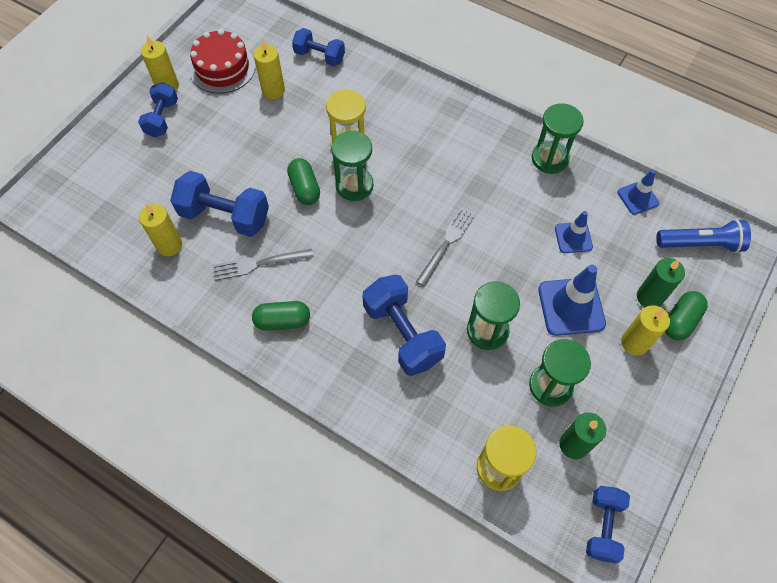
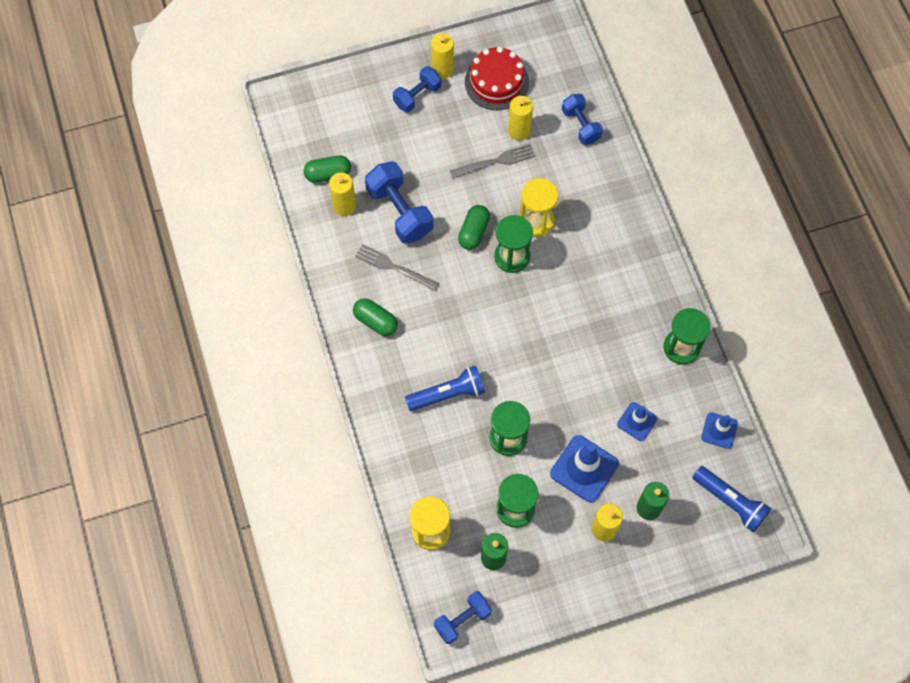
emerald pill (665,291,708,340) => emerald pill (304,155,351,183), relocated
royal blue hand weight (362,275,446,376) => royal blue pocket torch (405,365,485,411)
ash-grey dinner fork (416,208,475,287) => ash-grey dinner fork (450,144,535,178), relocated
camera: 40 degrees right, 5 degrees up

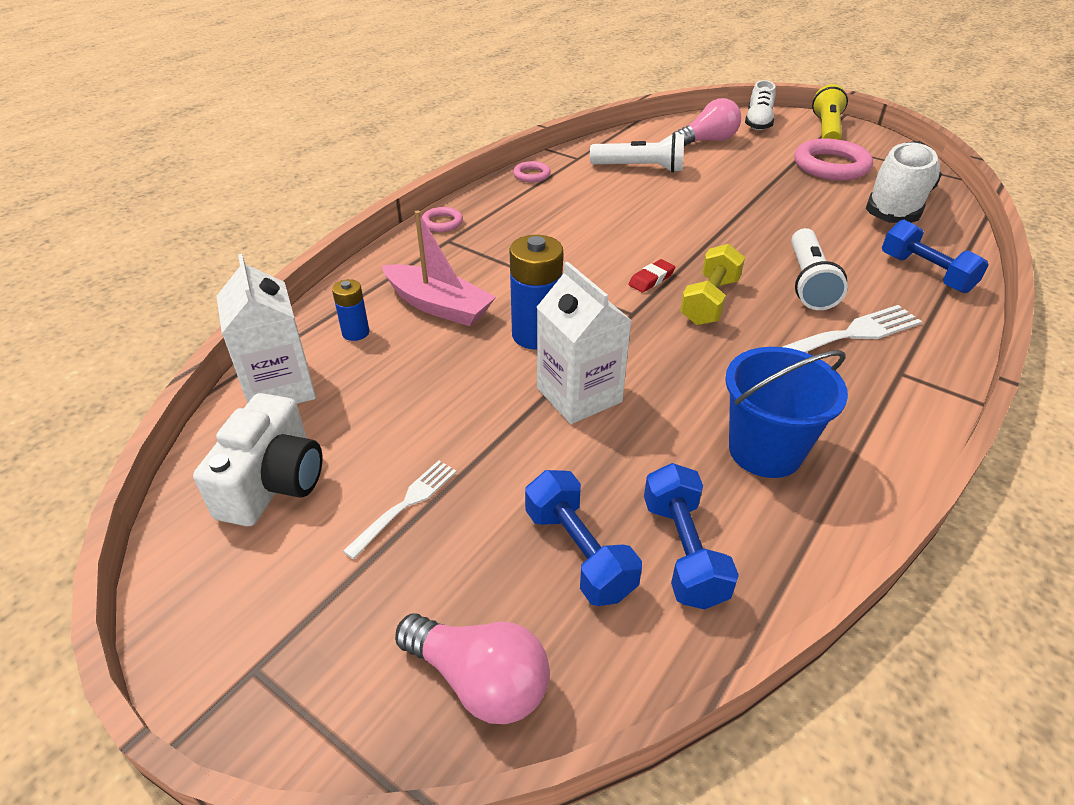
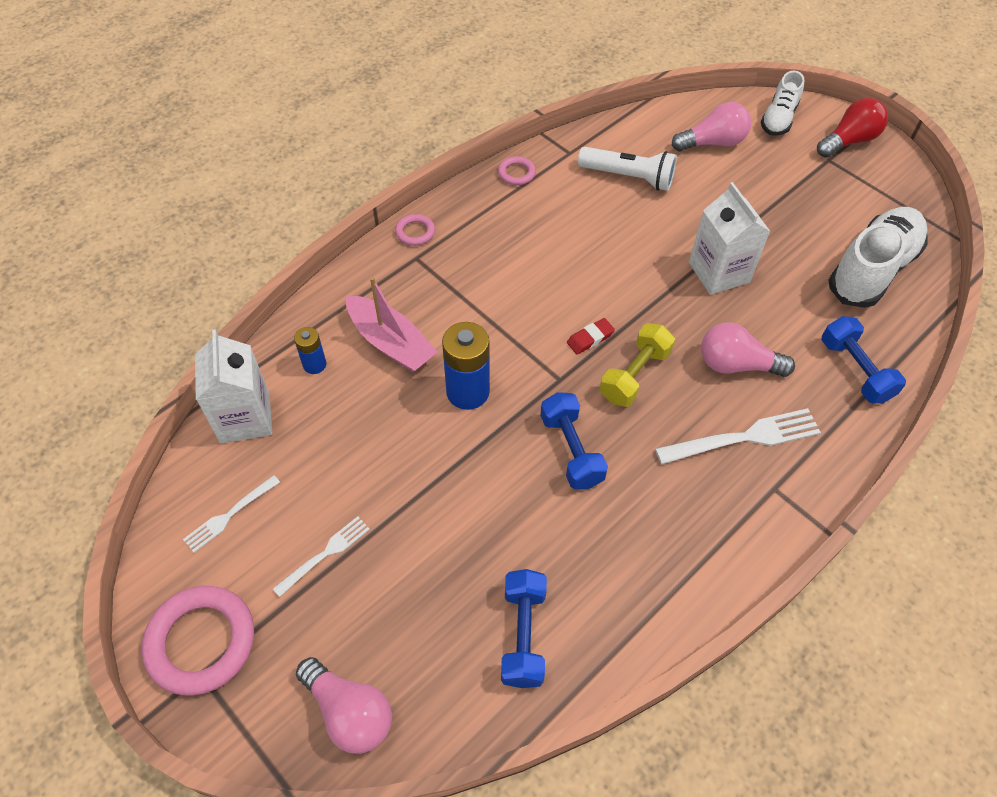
rose-pink hoop (794,138,873,181) => rose-pink hoop (142,586,254,696), relocated
pure white photo camera (193,393,322,526) => pure white dinner fork (183,475,280,553)
royal blue hand weight (525,470,642,606) => royal blue hand weight (540,392,608,489), relocated
pure white carton (537,262,632,424) => pure white carton (689,182,771,295), relocated
pure white pocket torch (791,228,848,310) => rose-pink light bulb (701,322,795,377)
yellow pocket torch (812,84,848,140) => crimson light bulb (817,98,888,158)
royal blue sand bucket (725,347,848,478) => nothing
camera: 10 degrees right, 15 degrees up

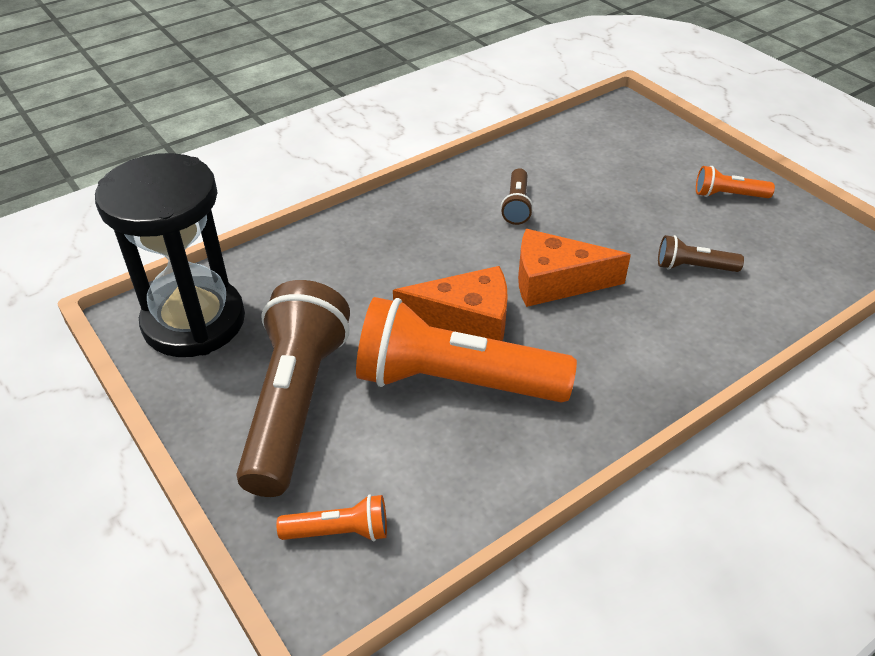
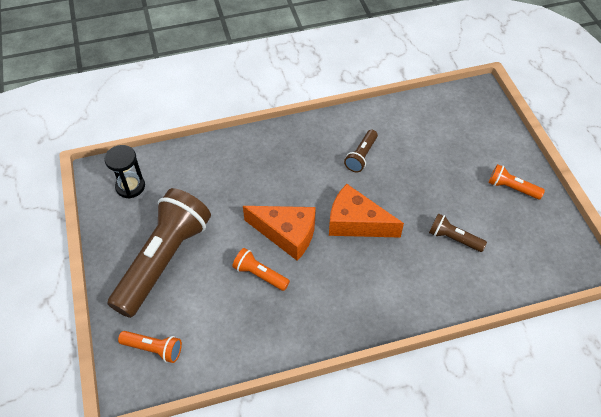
ebony hourglass (95,153,245,357) => ebony hourglass (104,145,145,199), x0.47
bright orange pocket torch (356,297,577,403) => bright orange pocket torch (232,248,290,291), x0.44
camera: 20 degrees right, 10 degrees up

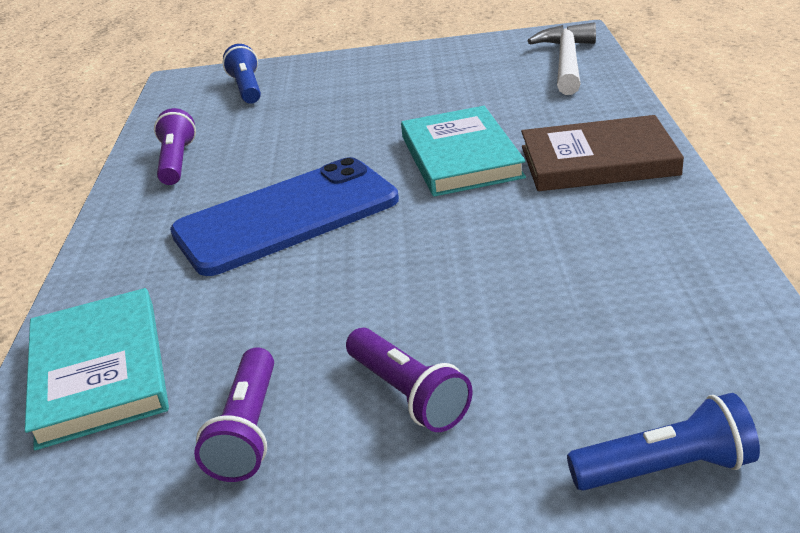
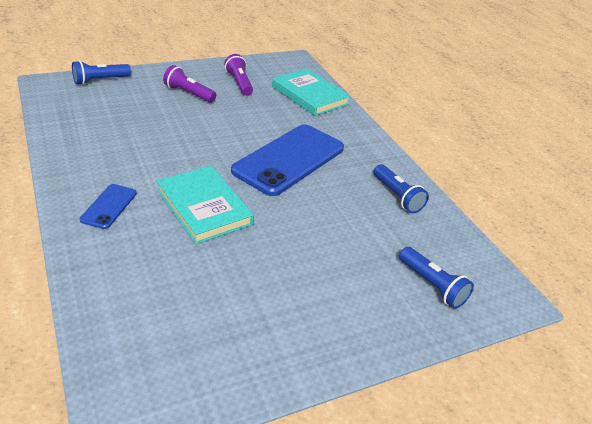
russet hardback (521,115,684,191) => royal blue smartphone (80,184,137,229)
violet pocket torch (154,108,196,185) => royal blue pocket torch (374,164,429,213)
pure white carpenter's hammer (528,23,596,95) => nothing
camera: 150 degrees right, 5 degrees up

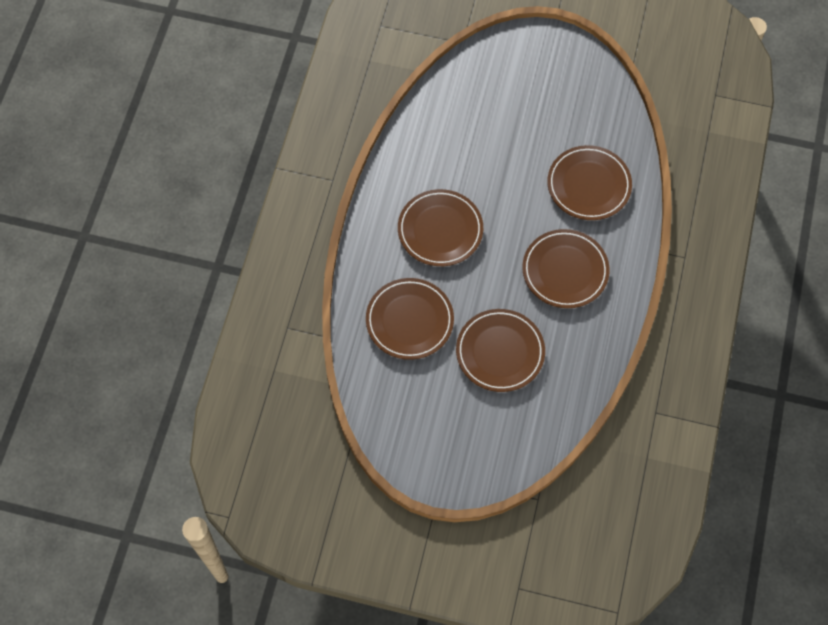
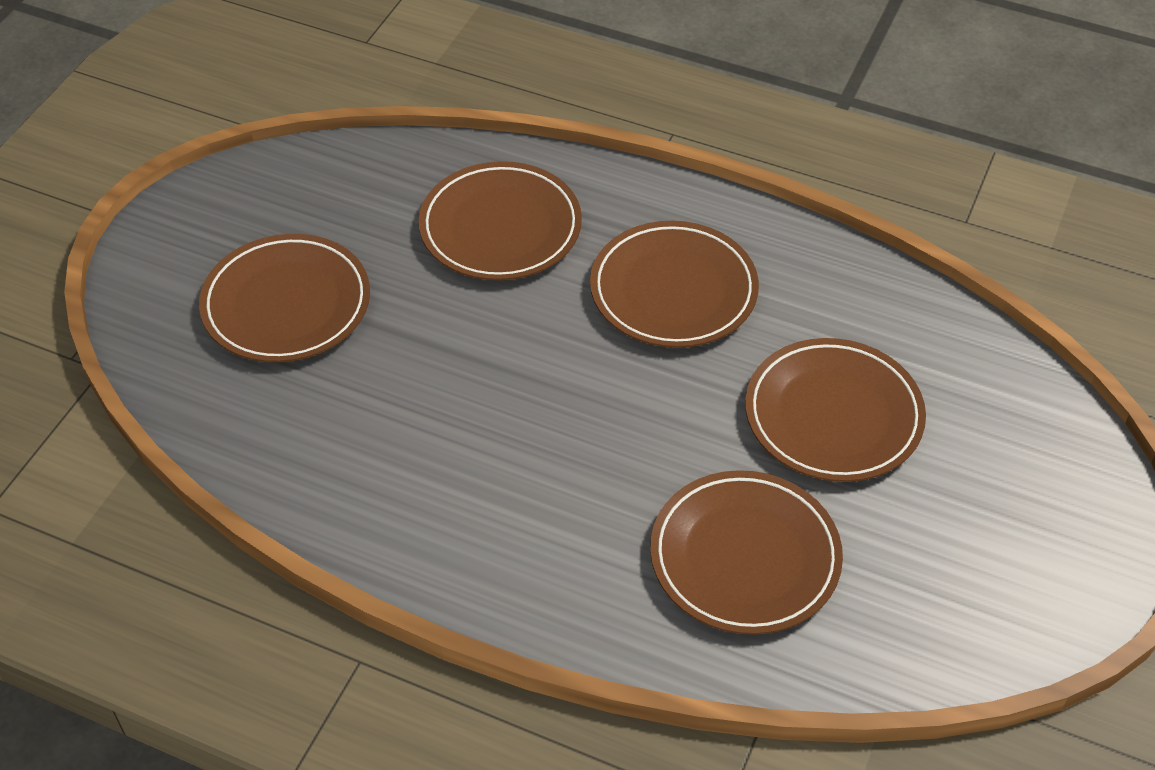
russet dinner plate (398,189,483,266) => russet dinner plate (199,234,370,362), relocated
camera: 80 degrees left, 15 degrees down

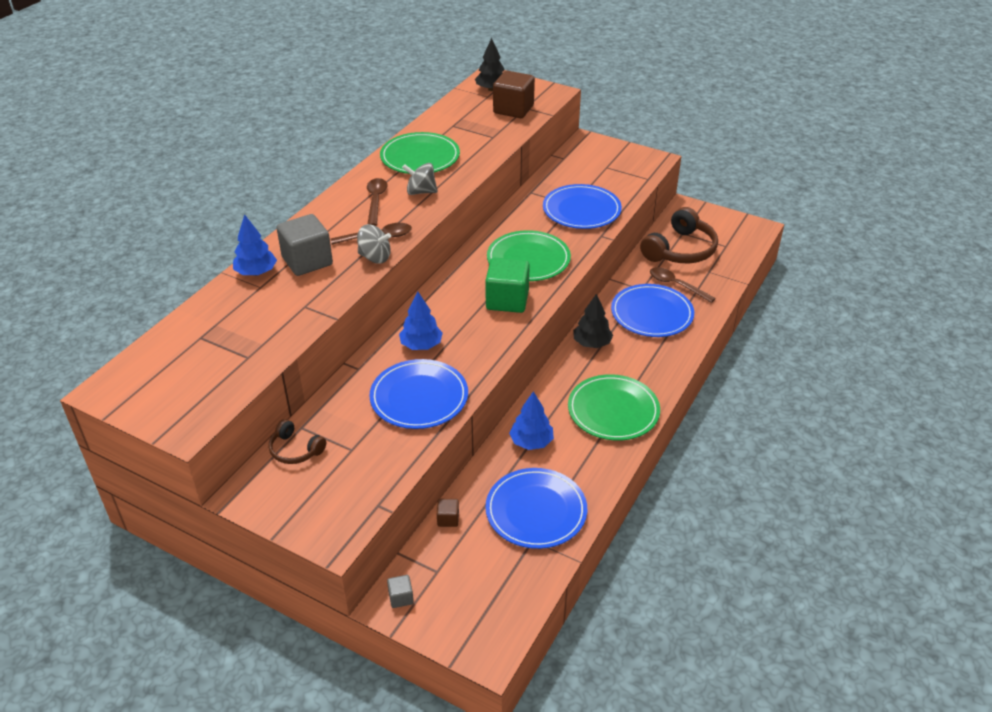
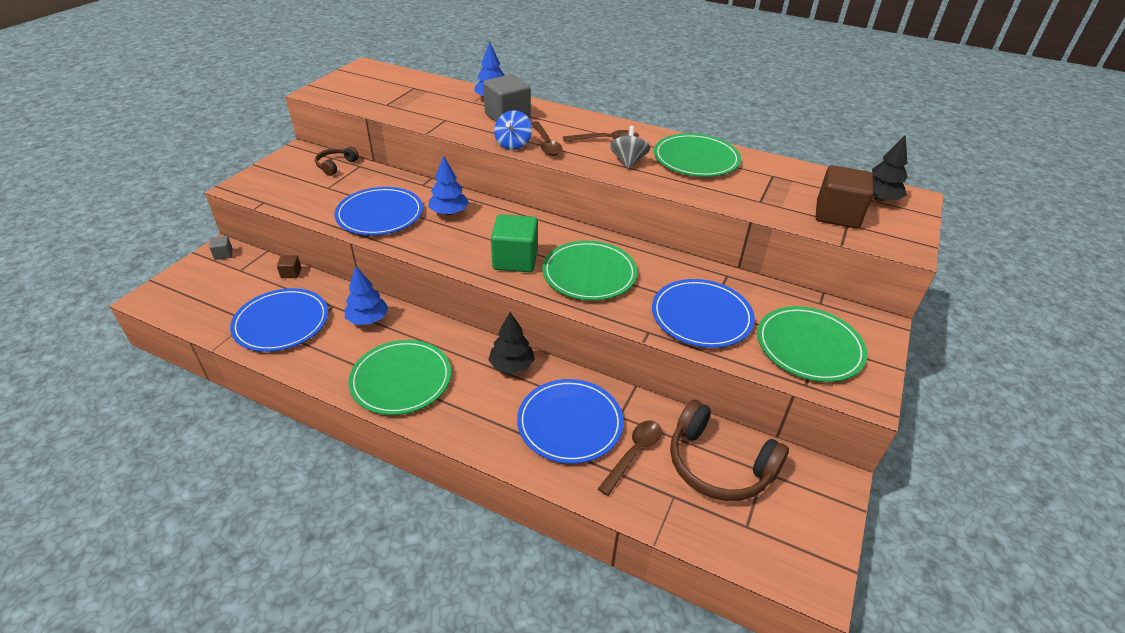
ash-grey toy top (357,224,391,264) => royal blue toy top (494,110,532,150)
nothing => emerald dinner plate (757,306,867,382)
camera: 85 degrees right, 0 degrees up

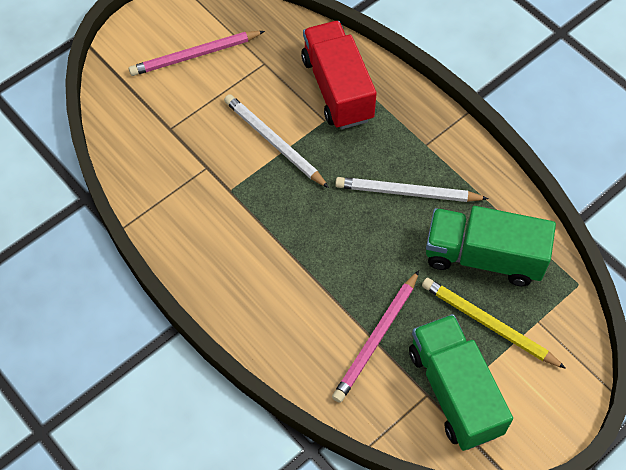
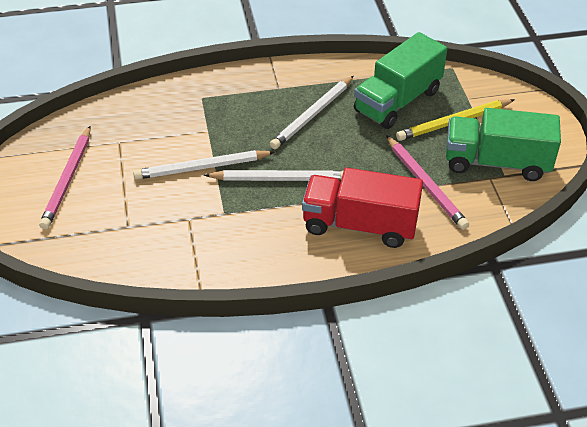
nothing => pure white wooden pencil (204,170,344,181)
crimson truck (301,21,377,129) => crimson truck (302,168,423,248), relocated
camera: 60 degrees left, 15 degrees down

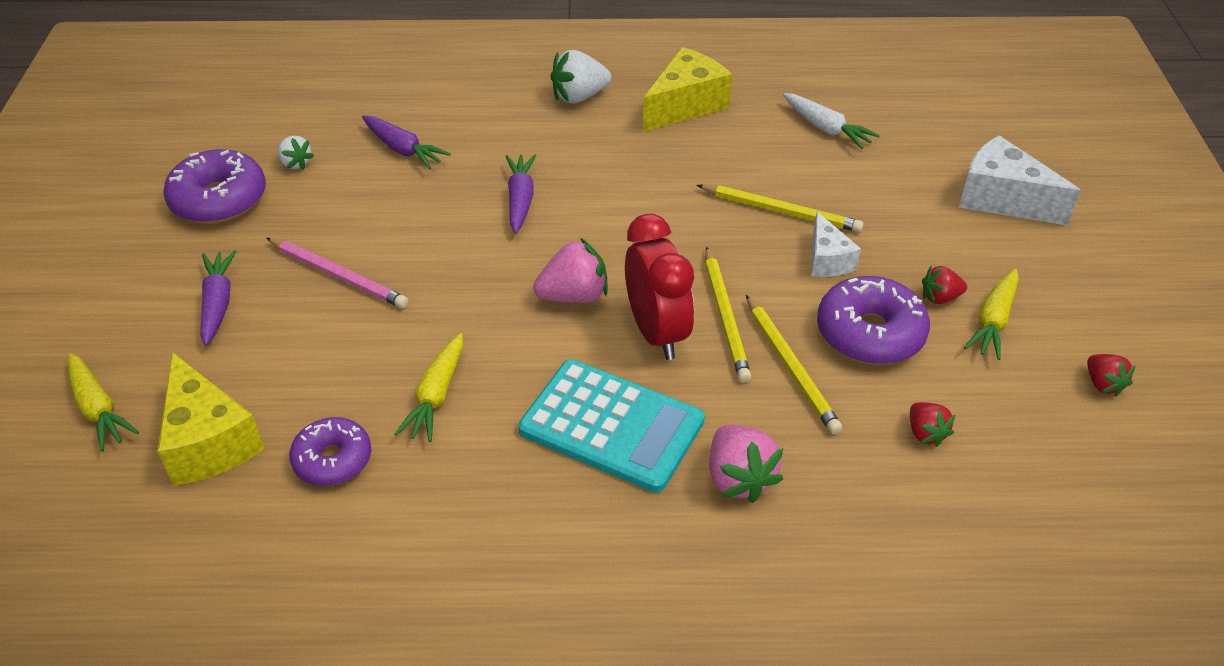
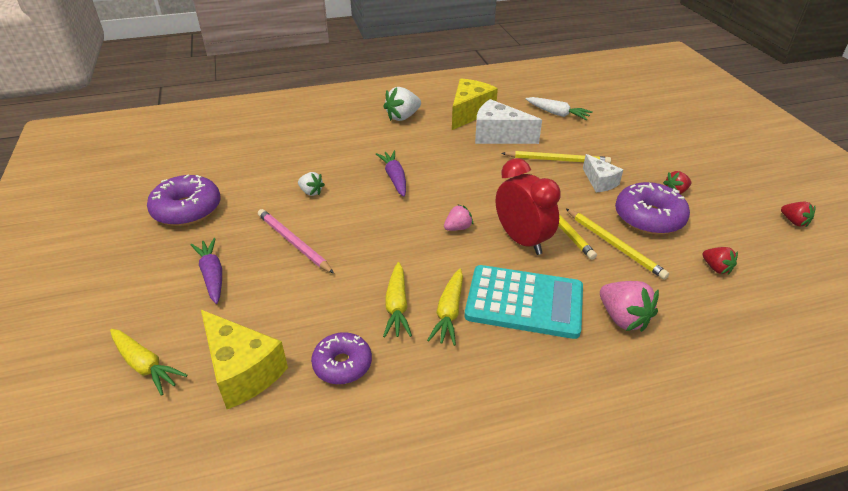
rose-pink wooden pencil (266,238,409,308) => rose-pink wooden pencil (258,209,334,274), 150 degrees counterclockwise
pure white strawberry (278,136,314,170) => pure white strawberry (298,172,325,196), relocated
yellow root vegetable (964,268,1019,360) => yellow root vegetable (427,269,463,346), relocated
rose-pink strawberry (533,238,608,303) => rose-pink strawberry (444,204,473,231), x0.60
pure white cheese (959,135,1081,226) => pure white cheese (475,99,542,144), relocated
violet root vegetable (362,115,451,169) => nothing
camera: 15 degrees left, 5 degrees down

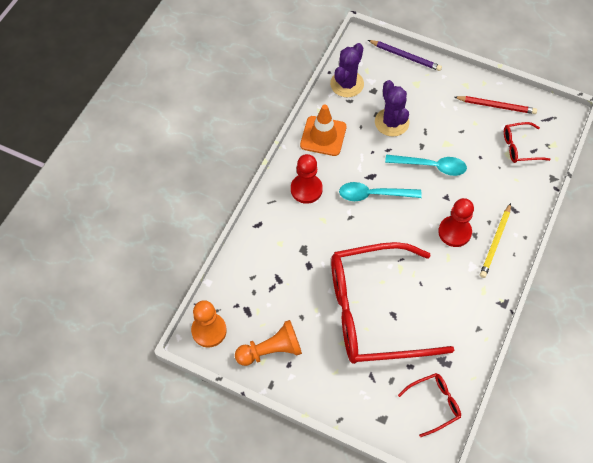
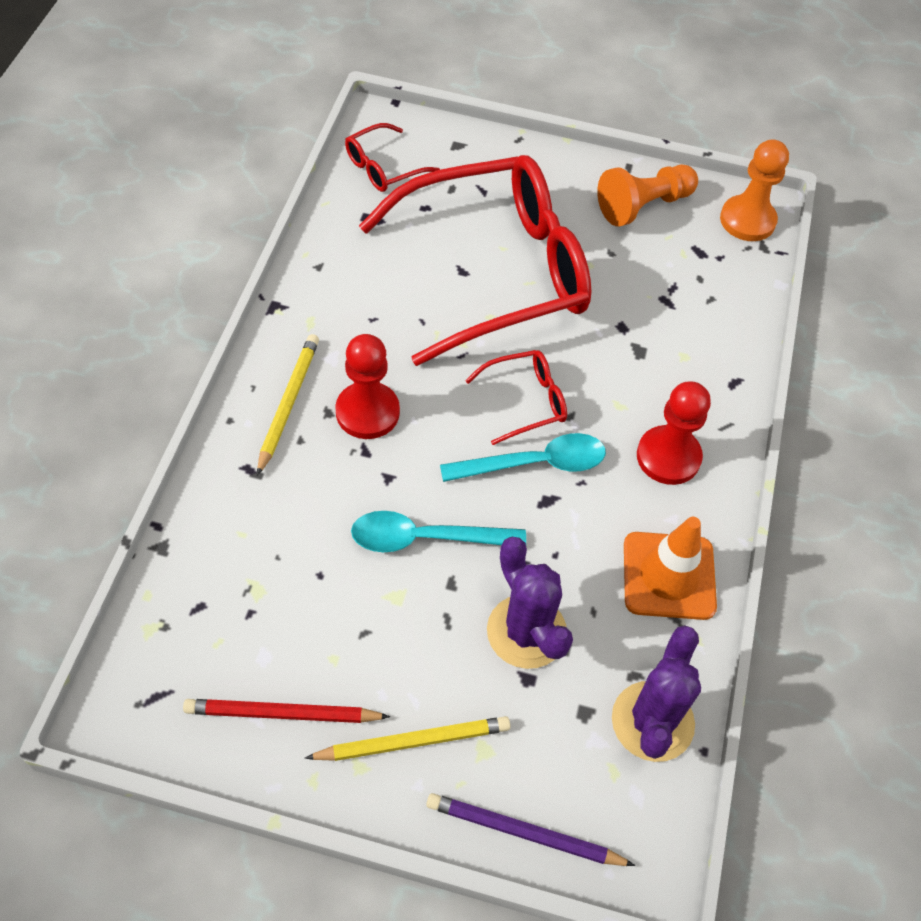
nothing => yellow wooden pencil (305,716,510,761)
crimson glasses (504,122,551,163) => crimson glasses (465,350,567,445), relocated
camera: 165 degrees right, 5 degrees down

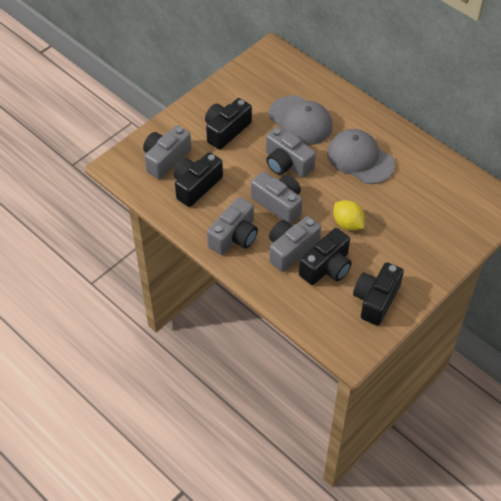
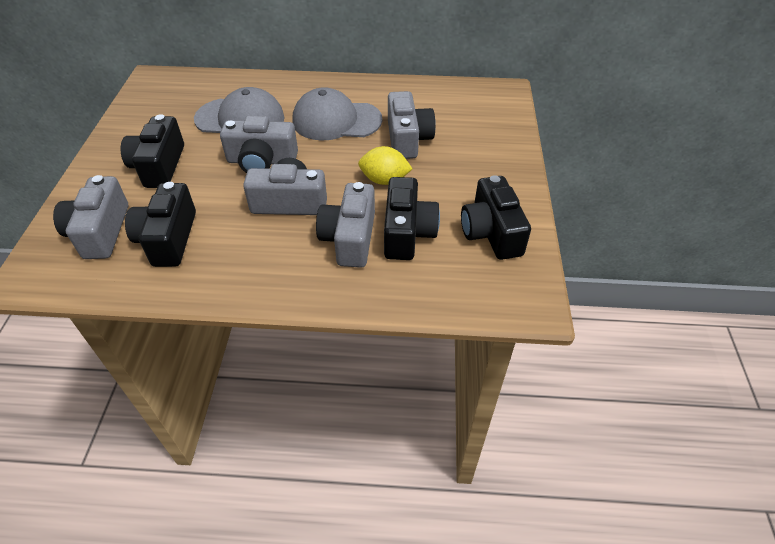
ash-grey photo camera (207,197,258,255) => ash-grey photo camera (388,91,436,159), relocated
camera: 40 degrees left, 5 degrees down

